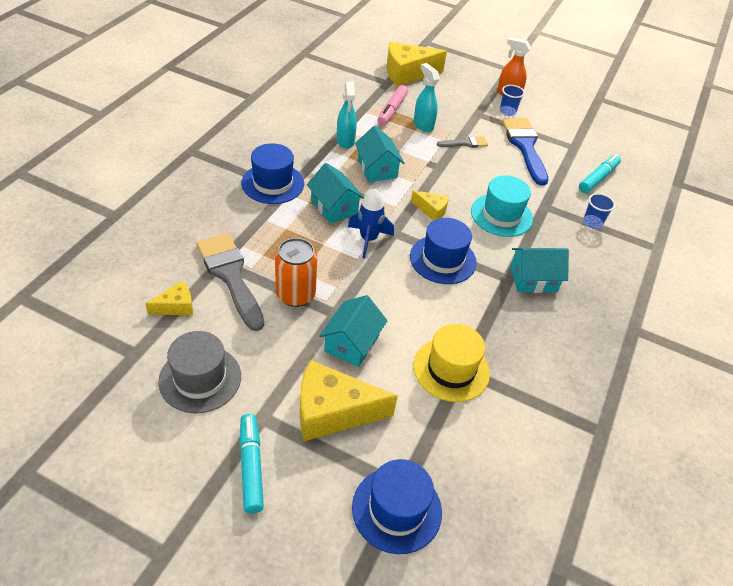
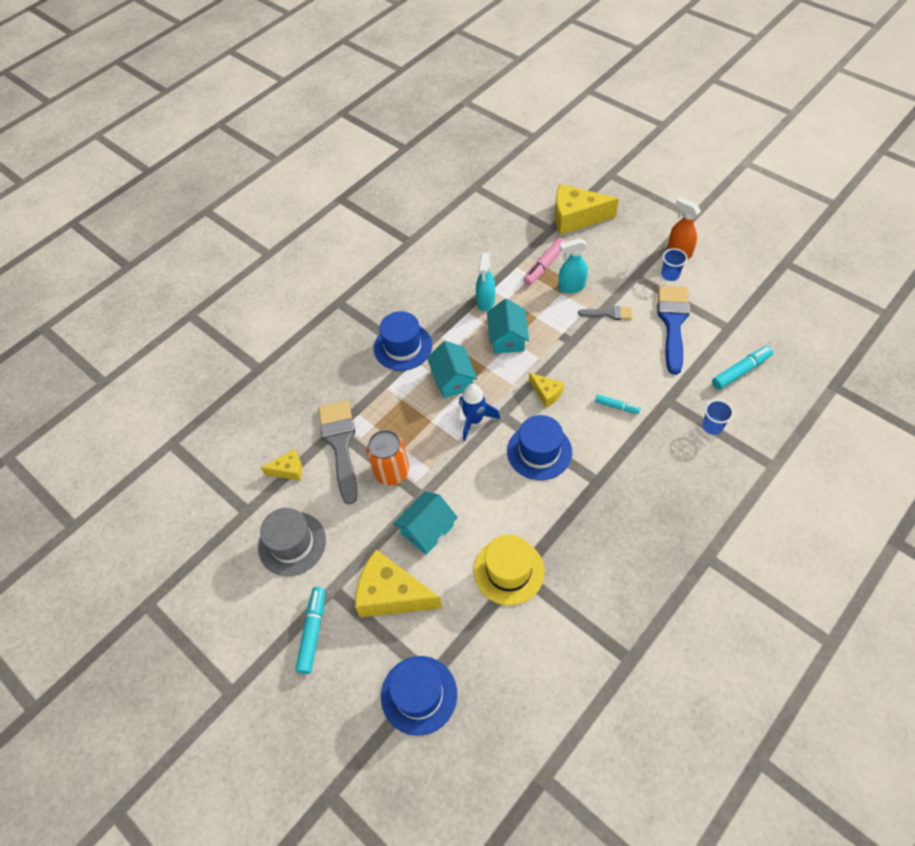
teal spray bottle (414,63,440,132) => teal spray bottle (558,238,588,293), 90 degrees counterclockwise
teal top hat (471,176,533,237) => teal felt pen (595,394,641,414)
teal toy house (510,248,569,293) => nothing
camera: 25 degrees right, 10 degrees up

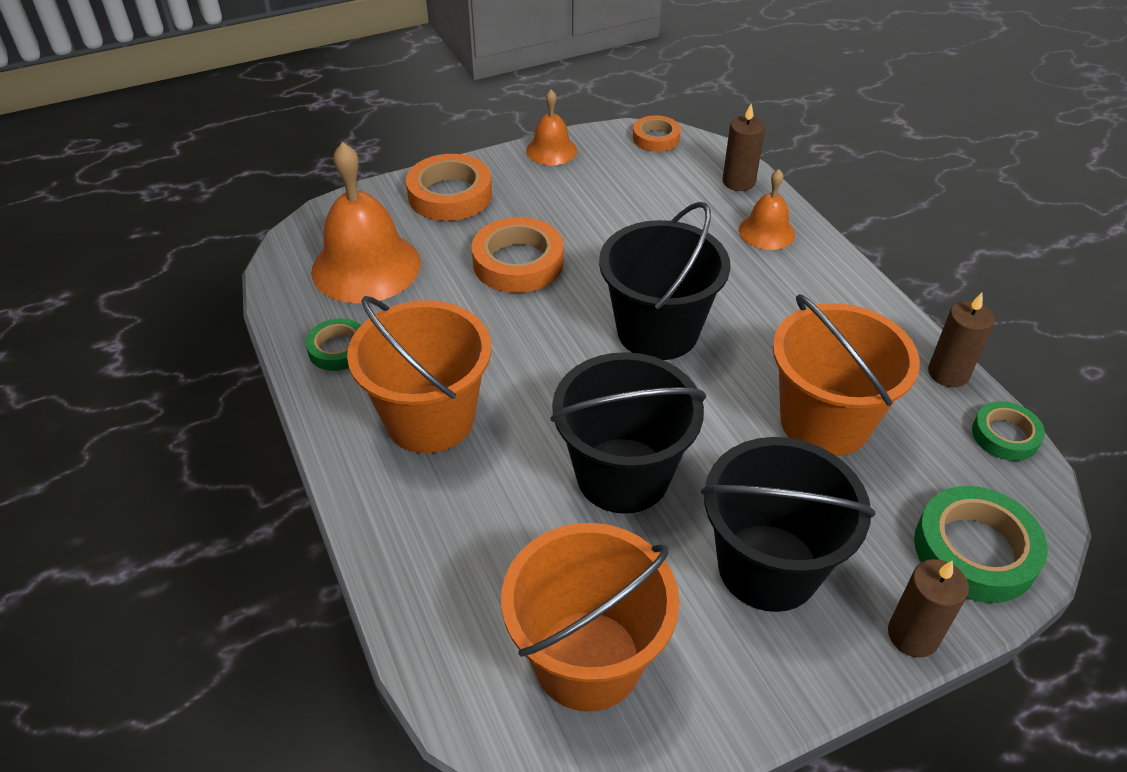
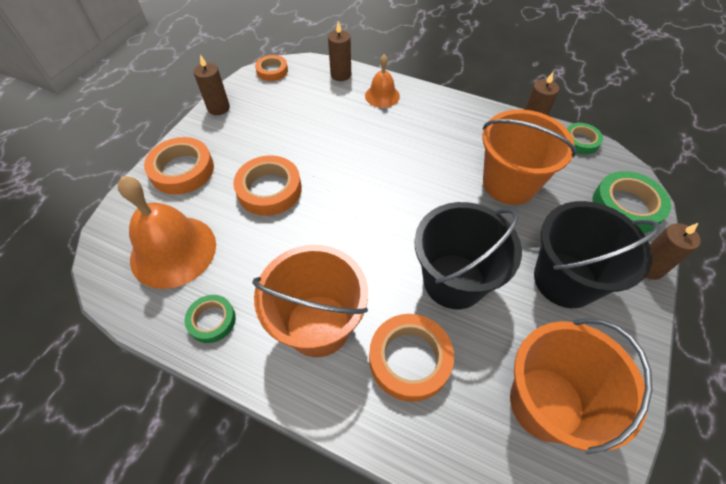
bright orange school bell (526,90,577,165) => russet candle (194,55,230,115)
nothing => bright orange roll of tape (369,314,454,402)
ebony sand bucket (599,202,730,360) => nothing
camera: 40 degrees left, 10 degrees up

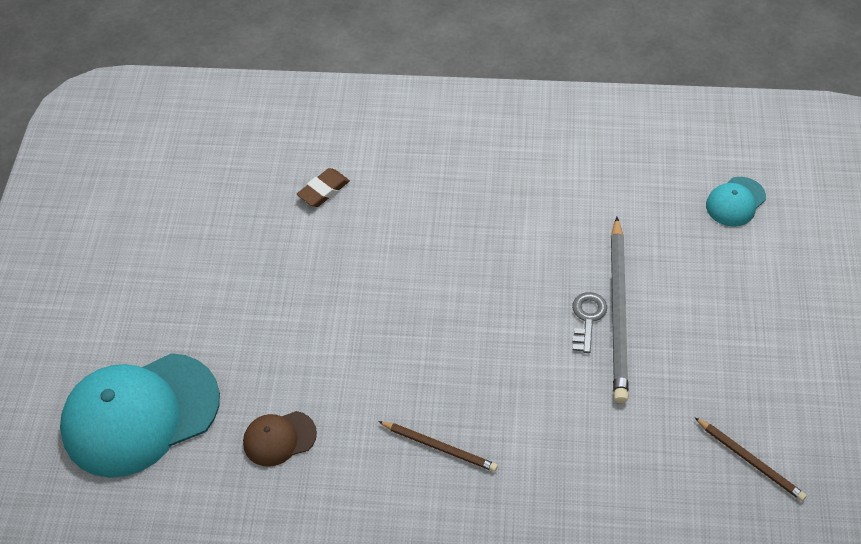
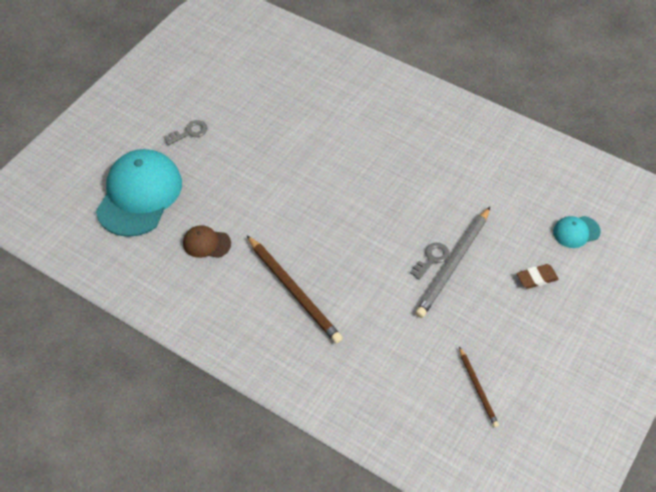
teal peaked cap (60,353,220,478) => teal peaked cap (96,149,182,237), 105 degrees clockwise
nothing => ash-grey key (164,120,208,145)
russet wooden pencil (378,421,498,472) => russet wooden pencil (247,235,343,344), x1.81
russet eraser (297,168,350,207) => russet eraser (517,264,559,289), relocated
camera: 25 degrees right, 0 degrees up

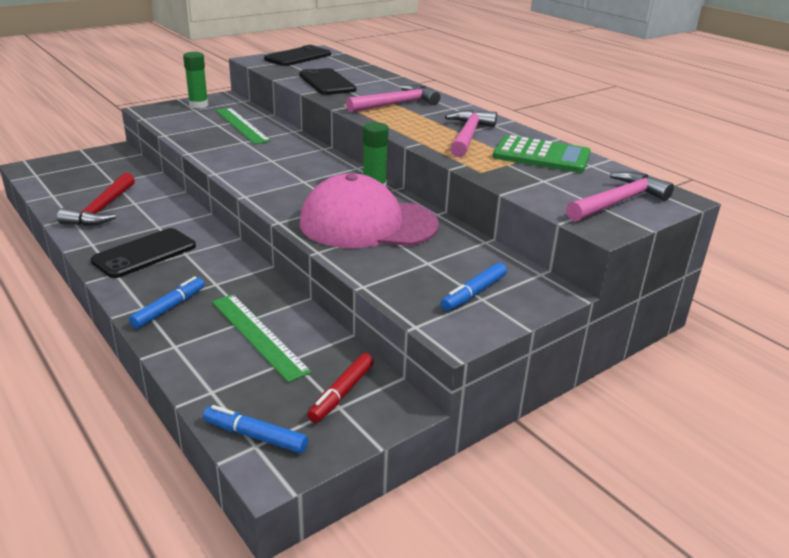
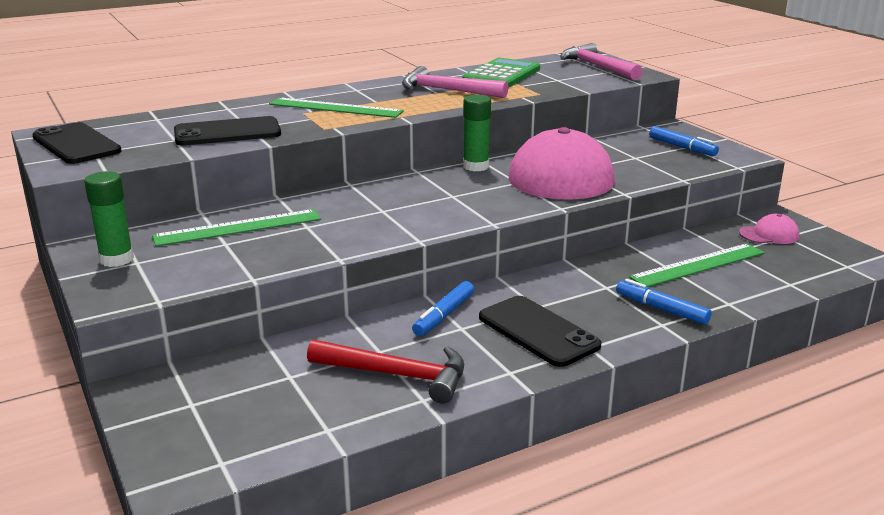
rose-pink carpenter's hammer (346,85,441,113) => emerald straightedge (269,98,404,118)
royal blue felt pen (203,405,308,453) => royal blue felt pen (412,281,474,336), relocated
crimson felt pen (307,353,374,423) => rose-pink peaked cap (739,214,799,244)
camera: 80 degrees left, 5 degrees down

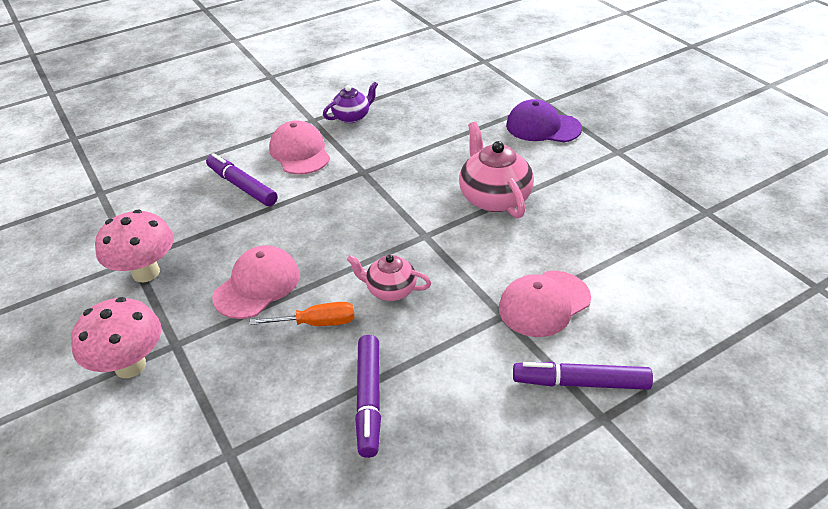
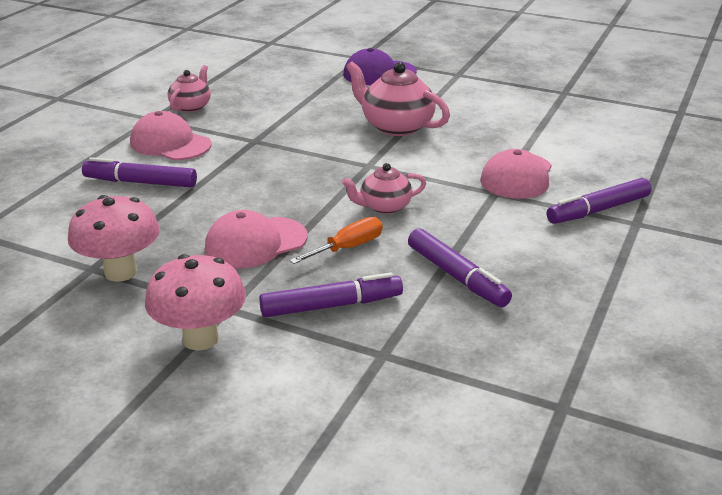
violet teapot (323,81,378,123) => rose-pink teapot (168,65,211,112)
rose-pink peaked cap (212,245,300,319) => rose-pink peaked cap (205,210,308,268), 120 degrees counterclockwise
nothing => violet felt pen (259,272,403,317)
camera: 35 degrees left, 10 degrees down

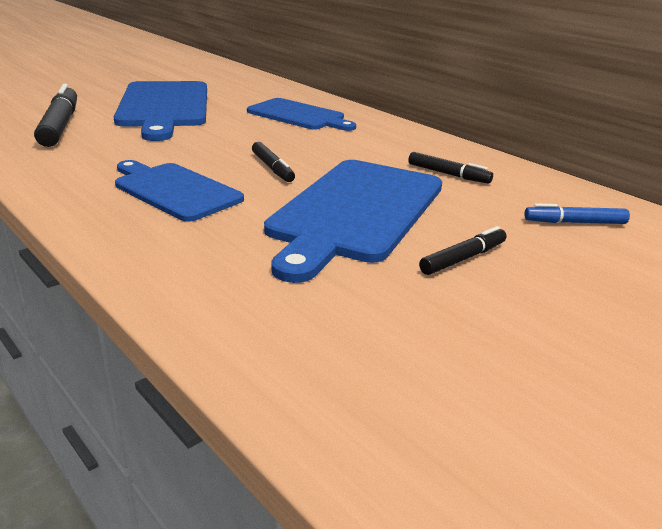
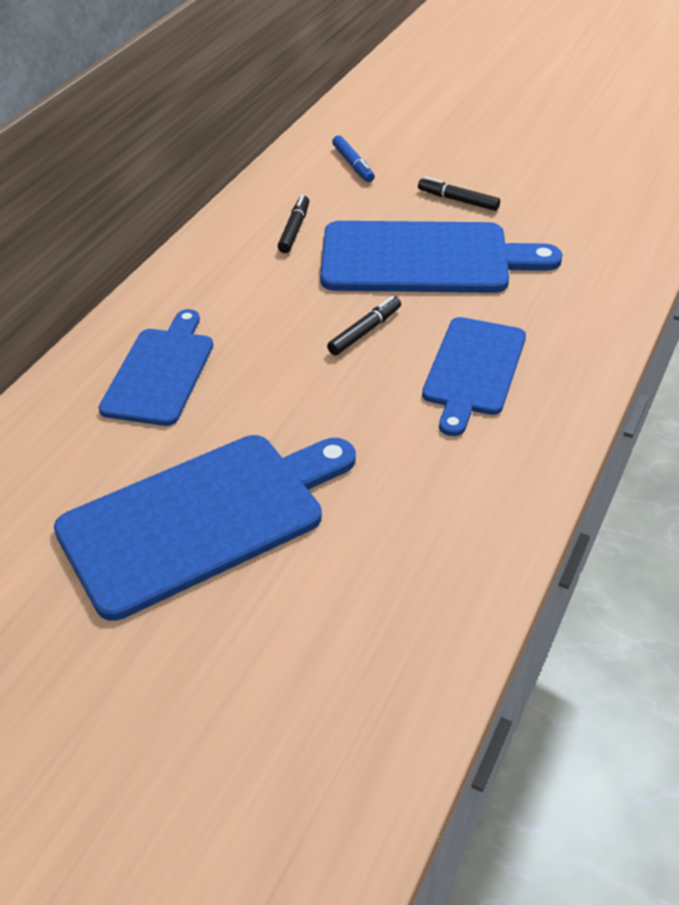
ebony felt pen (34,84,77,147) => nothing
camera: 110 degrees left, 15 degrees up

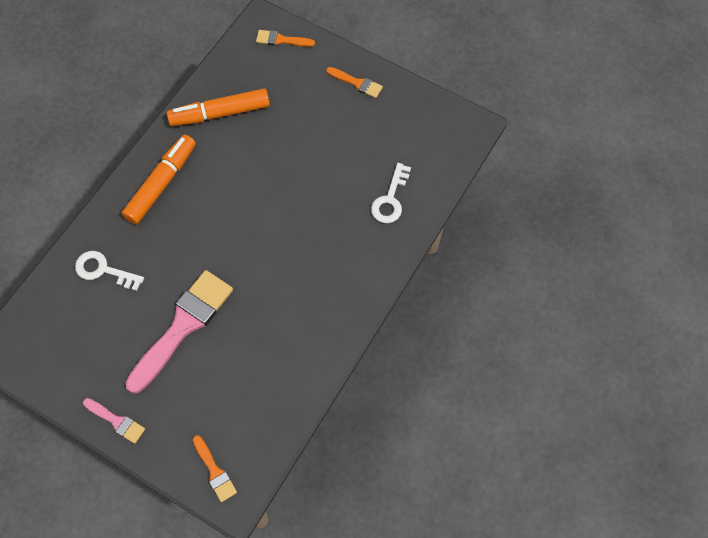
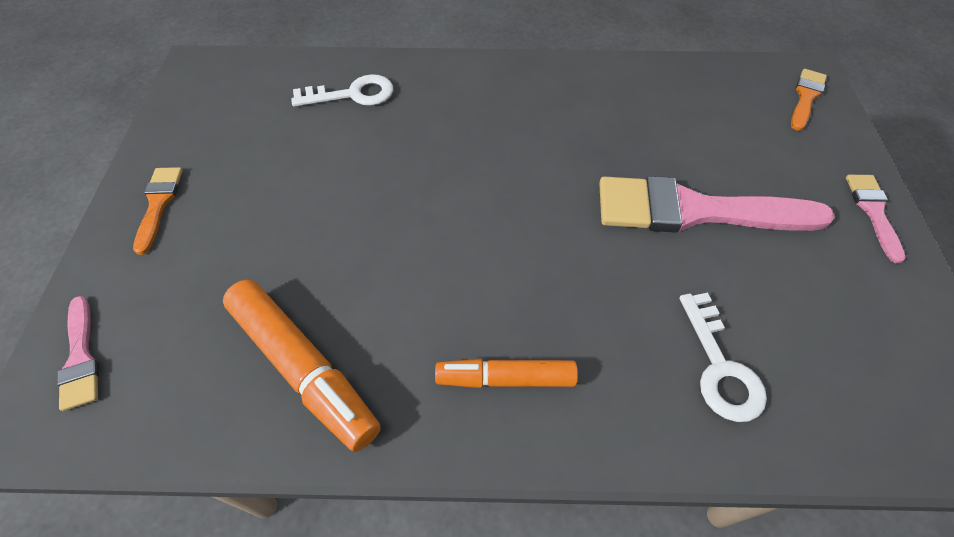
bright orange paint brush (256,30,315,47) => rose-pink paint brush (57,296,99,411)
bright orange felt pen (121,134,196,225) => bright orange felt pen (435,359,578,388), x0.64
camera: 120 degrees left, 10 degrees down

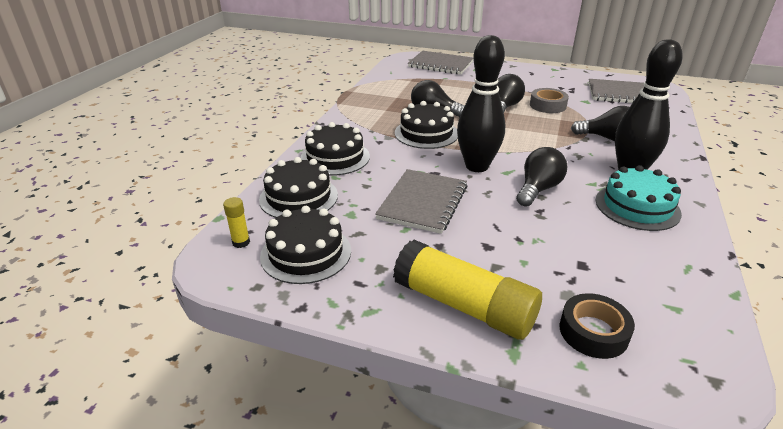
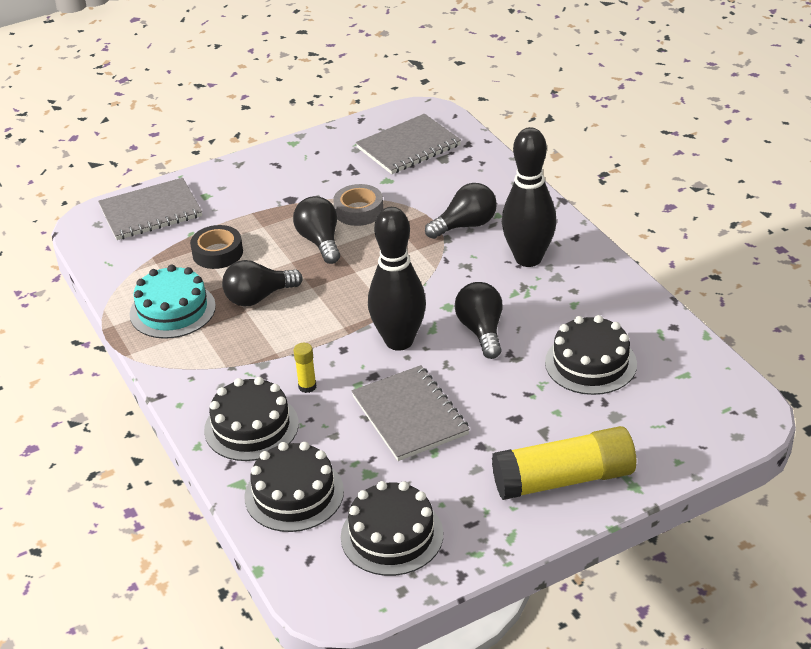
teal gateau (596,165,682,231) => teal gateau (130,265,216,339), relocated
ebony roll of tape (559,293,635,359) => ebony roll of tape (190,225,243,269), relocated
yellow glue stick (223,197,250,248) => yellow glue stick (294,343,316,393), relocated
ebony gateau (395,101,458,149) => ebony gateau (545,315,637,395), relocated
camera: 45 degrees left, 5 degrees up

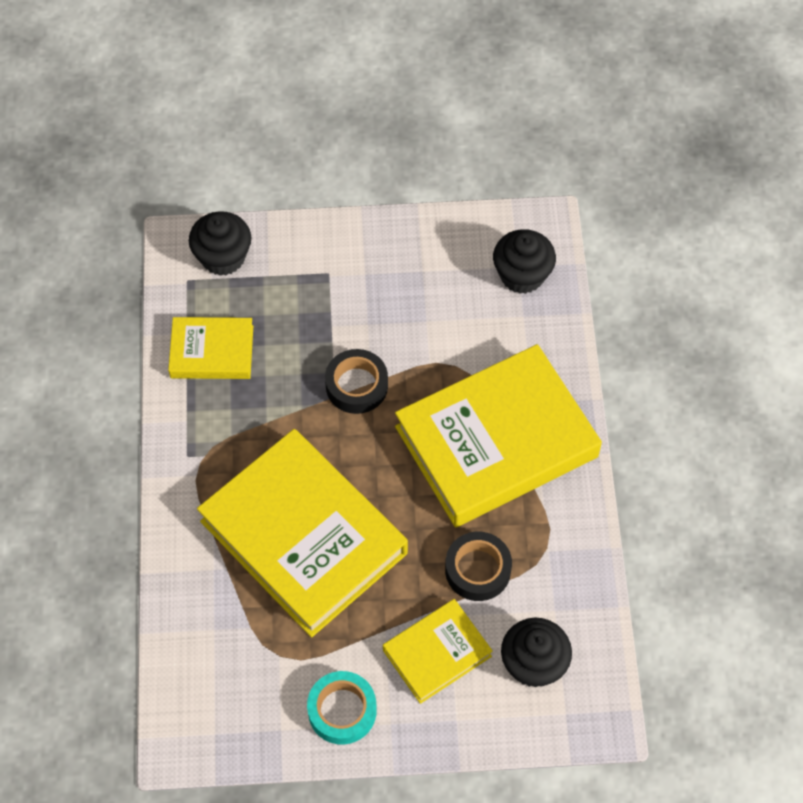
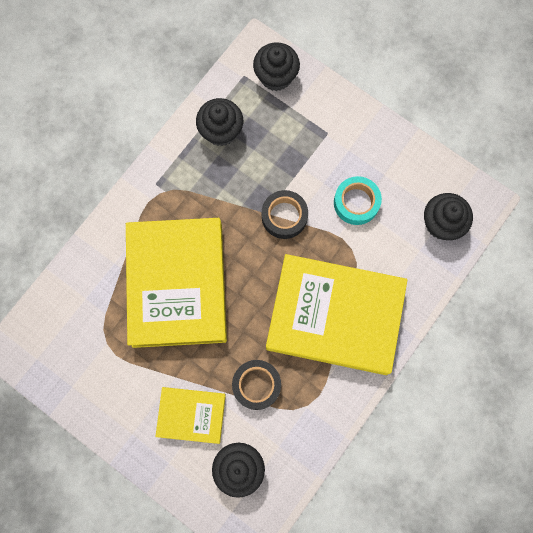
yellow hardback (168,317,253,379) => ebony cupcake (196,98,243,146)
teal roll of tape (307,671,377,744) => teal roll of tape (334,176,382,225), relocated
camera: 40 degrees right, 15 degrees up

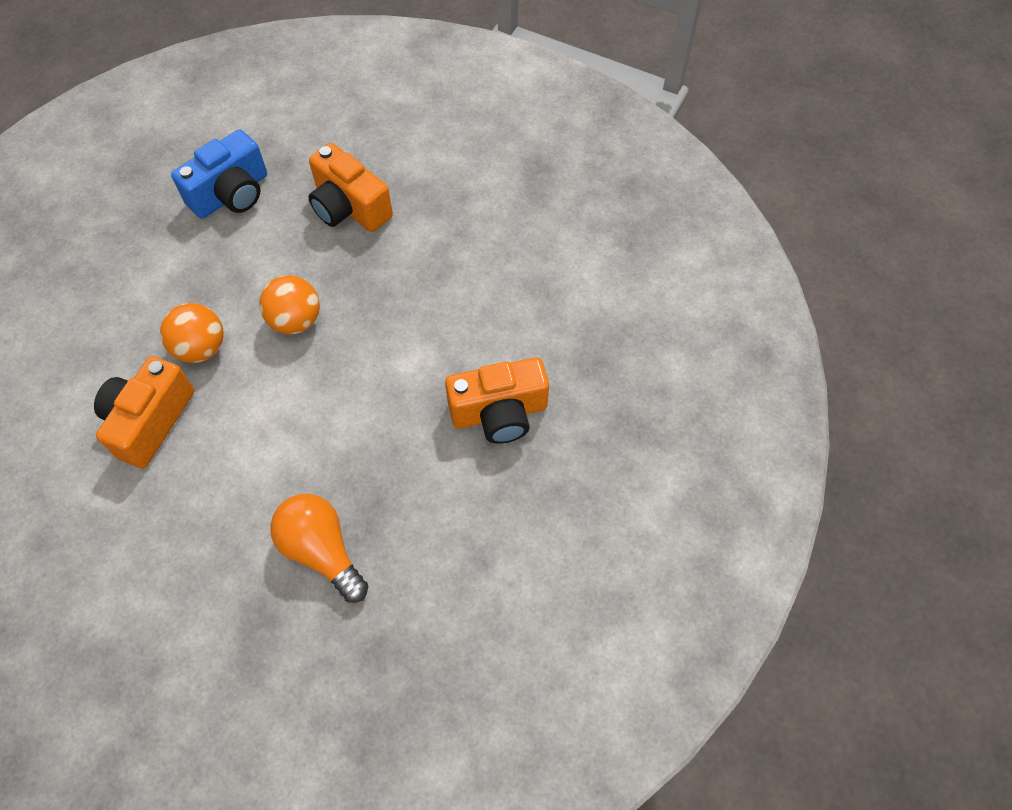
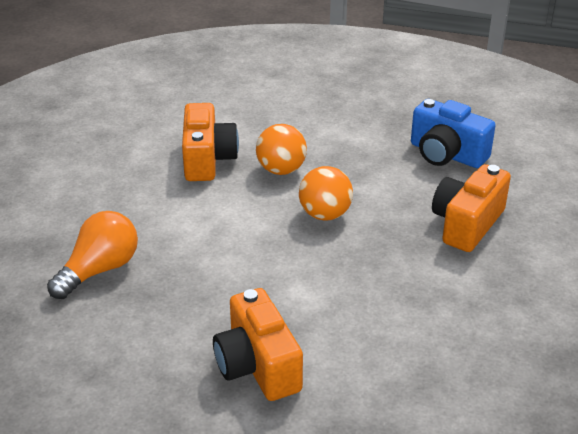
bright orange photo camera (94,356,194,468) => bright orange photo camera (182,103,239,181), 75 degrees clockwise
camera: 80 degrees right, 25 degrees down

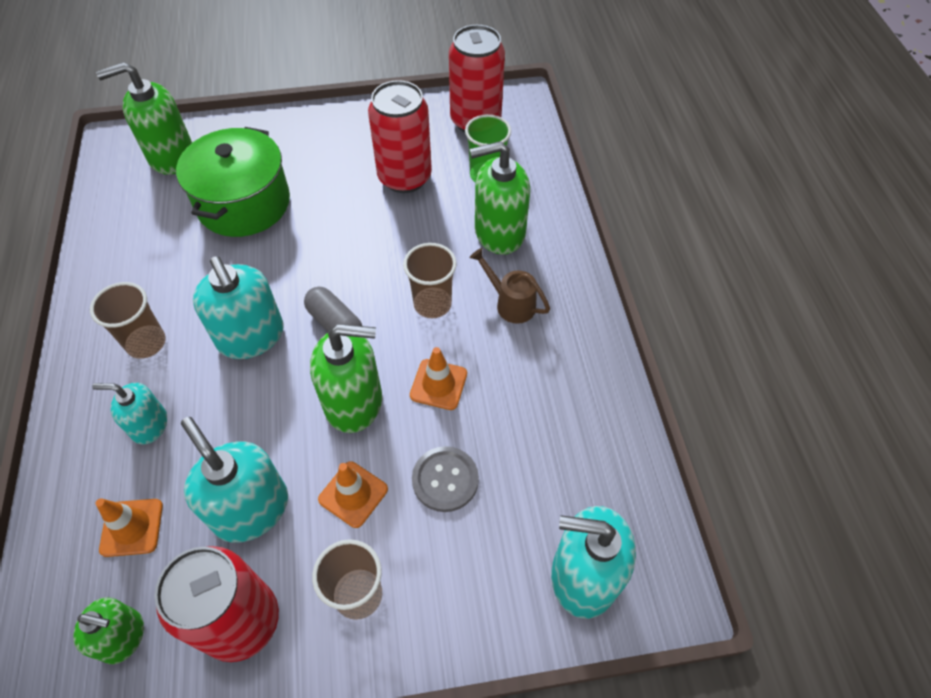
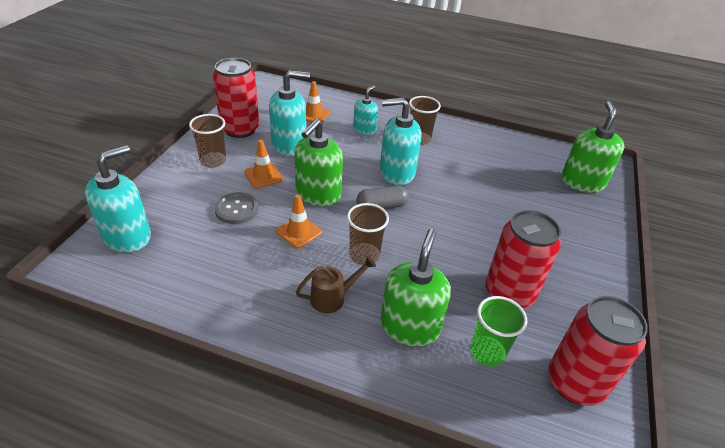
emerald soap pump (73,597,144,664) => nothing
emerald cooking pot (176,127,290,237) => nothing
camera: 115 degrees right, 15 degrees down

